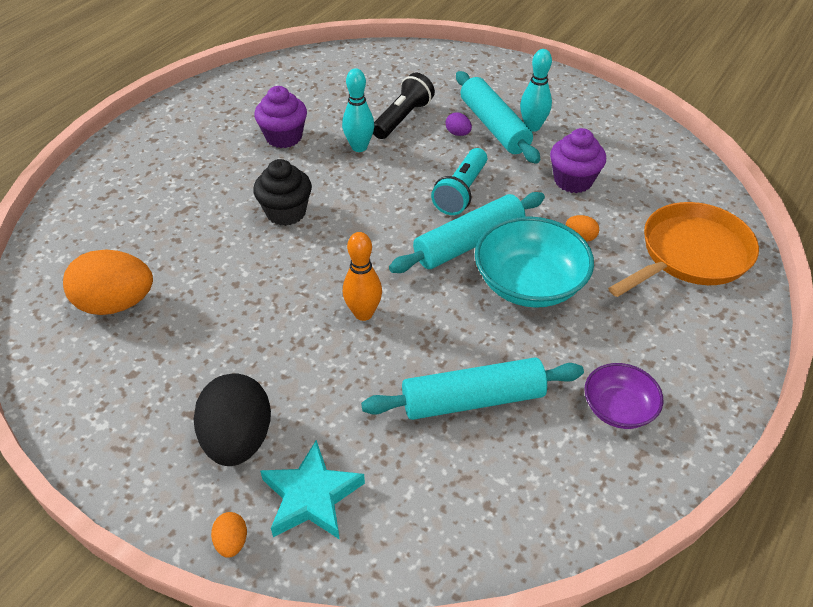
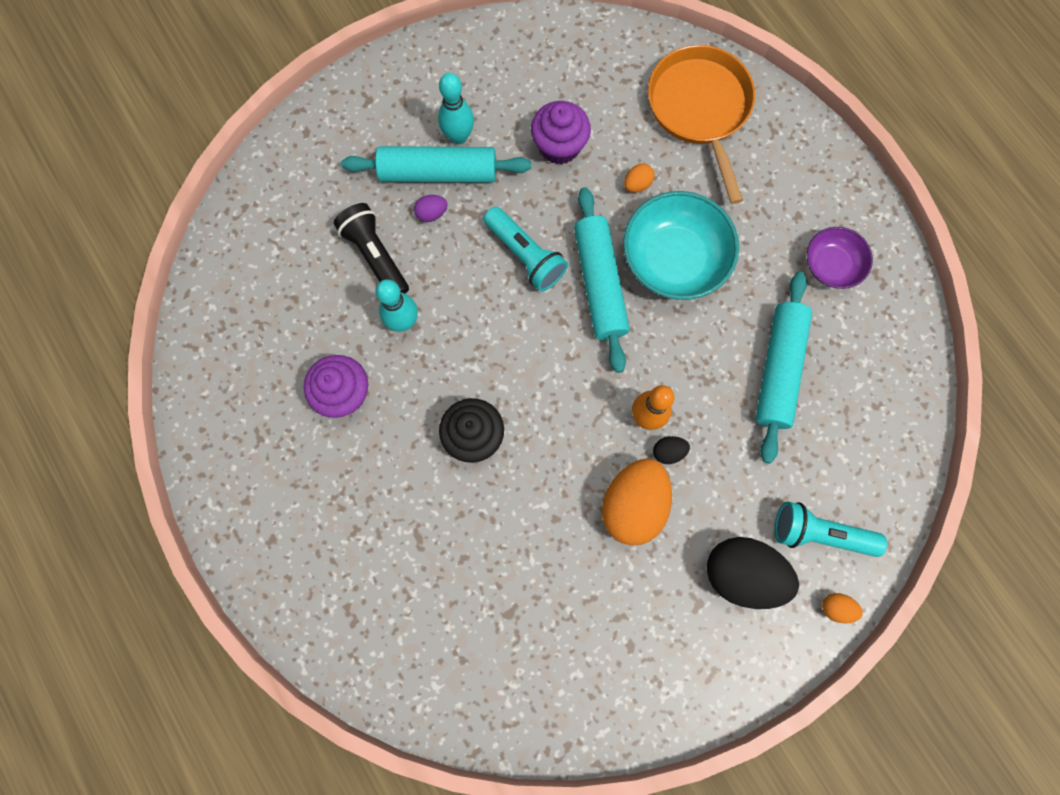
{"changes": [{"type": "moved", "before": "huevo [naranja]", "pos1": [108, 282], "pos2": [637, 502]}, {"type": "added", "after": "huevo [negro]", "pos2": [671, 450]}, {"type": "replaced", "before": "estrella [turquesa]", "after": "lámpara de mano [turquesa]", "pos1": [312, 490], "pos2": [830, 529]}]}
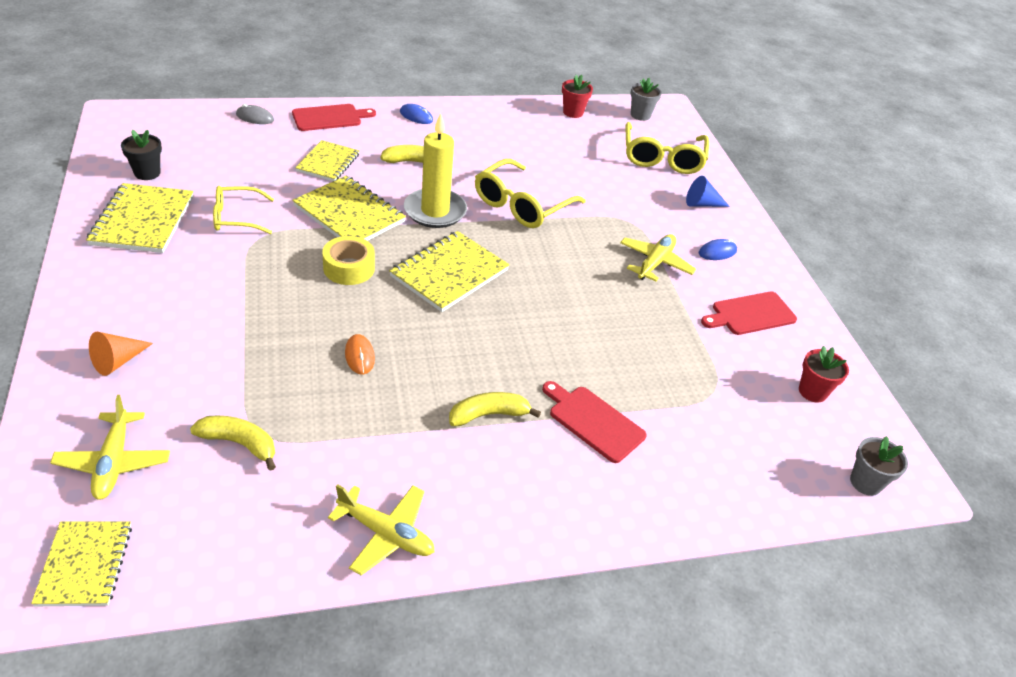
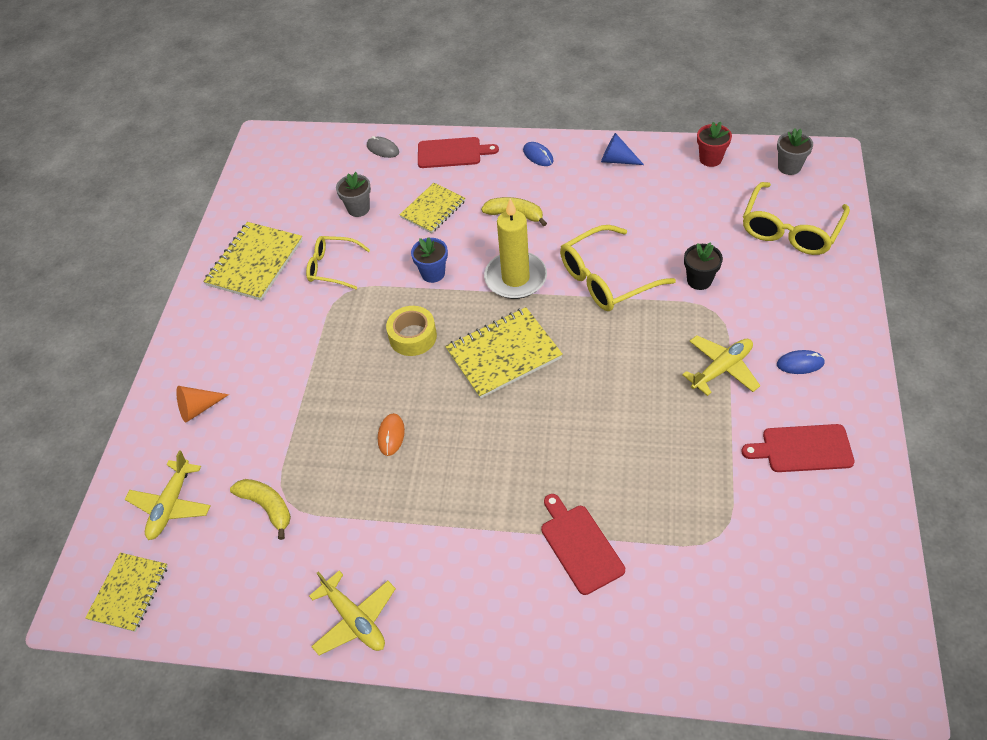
{"changes": [{"type": "moved", "before": "maceta [gris]", "pos1": [879, 466], "pos2": [353, 194]}, {"type": "replaced", "before": "cuaderno [amarillo]", "after": "maceta [azul]", "pos1": [349, 208], "pos2": [429, 260]}, {"type": "moved", "before": "cono [azul]", "pos1": [708, 191], "pos2": [622, 149]}, {"type": "moved", "before": "maceta [negro]", "pos1": [141, 155], "pos2": [703, 266]}, {"type": "removed", "before": "plátano [amarillo]", "pos1": [495, 409]}, {"type": "removed", "before": "maceta [rojo]", "pos1": [824, 374]}]}
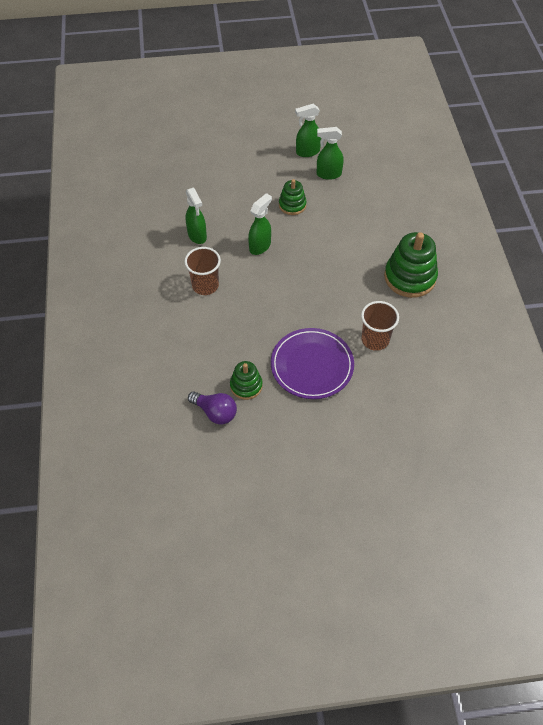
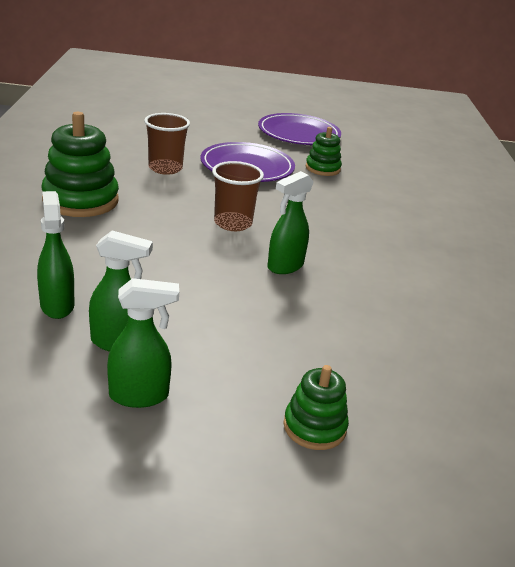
{"changes": [{"type": "moved", "before": "pulverizador [verde]", "pos1": [196, 216], "pos2": [55, 255]}, {"type": "moved", "before": "vaso [marrón]", "pos1": [202, 271], "pos2": [238, 196]}, {"type": "added", "after": "plato [morado]", "pos2": [299, 129]}, {"type": "moved", "before": "juguete apilable [verde]", "pos1": [293, 197], "pos2": [316, 407]}, {"type": "removed", "before": "bombilla [morado]", "pos1": [212, 407]}]}
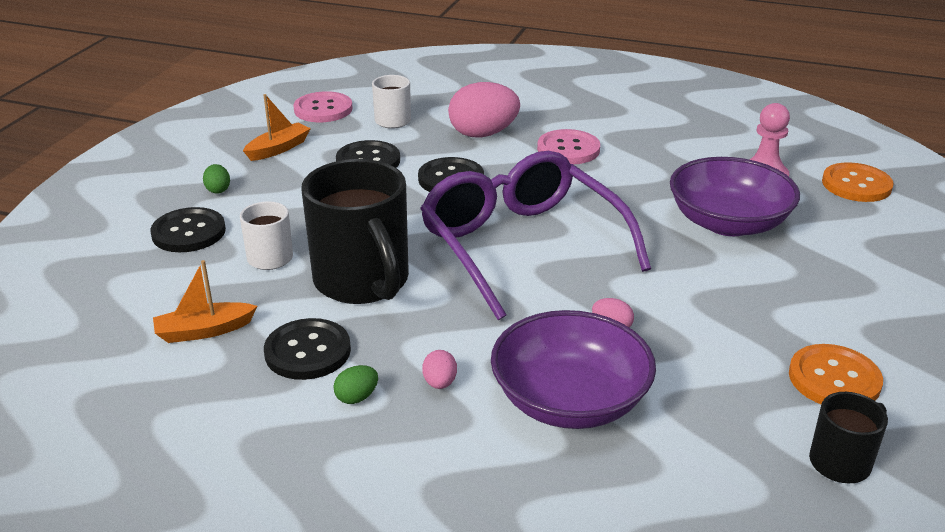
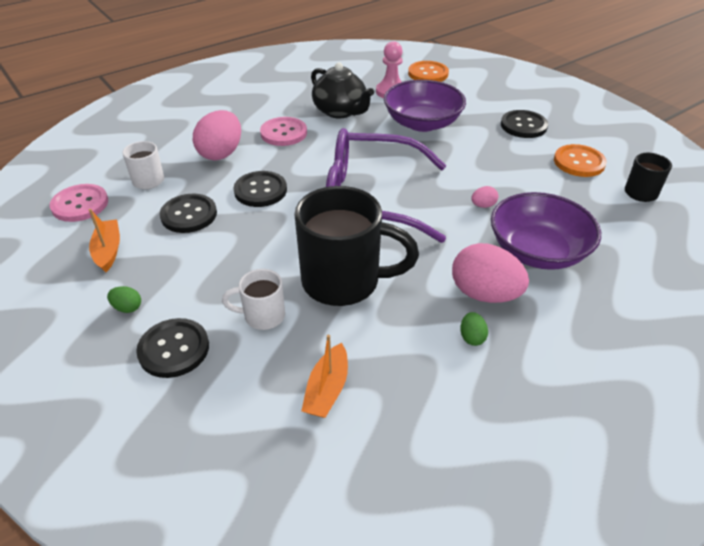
{"changes": [{"type": "added", "after": "tetera [negro]", "pos2": [342, 90]}, {"type": "resized", "before": "huevo [rosa]", "pos1": [439, 369], "pos2": [490, 273], "scale": 2.26}, {"type": "moved", "before": "botón [negro]", "pos1": [307, 349], "pos2": [524, 124]}]}
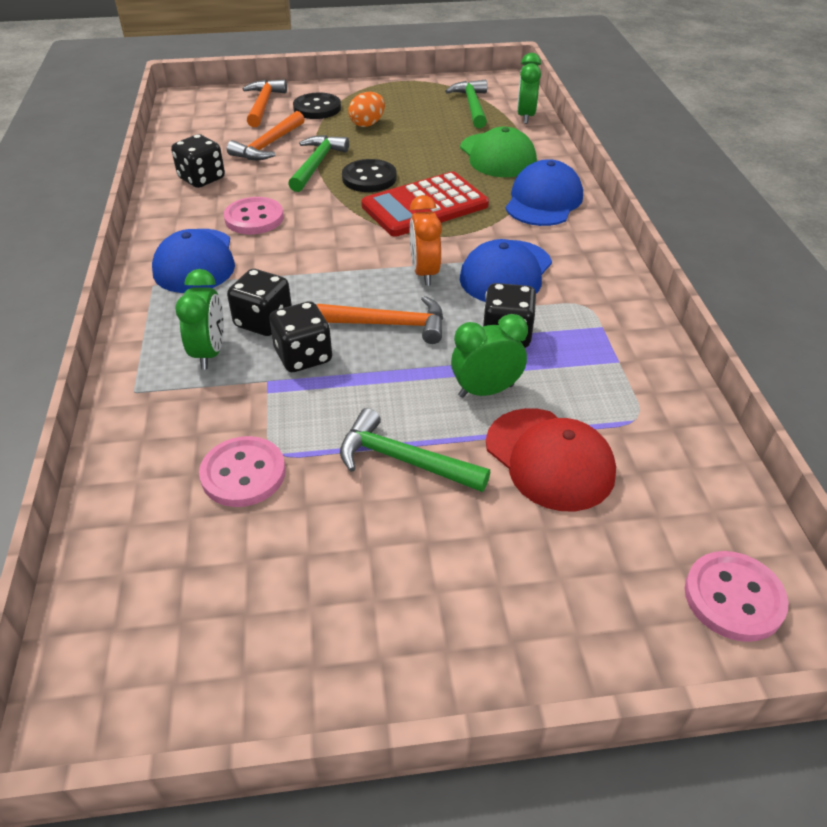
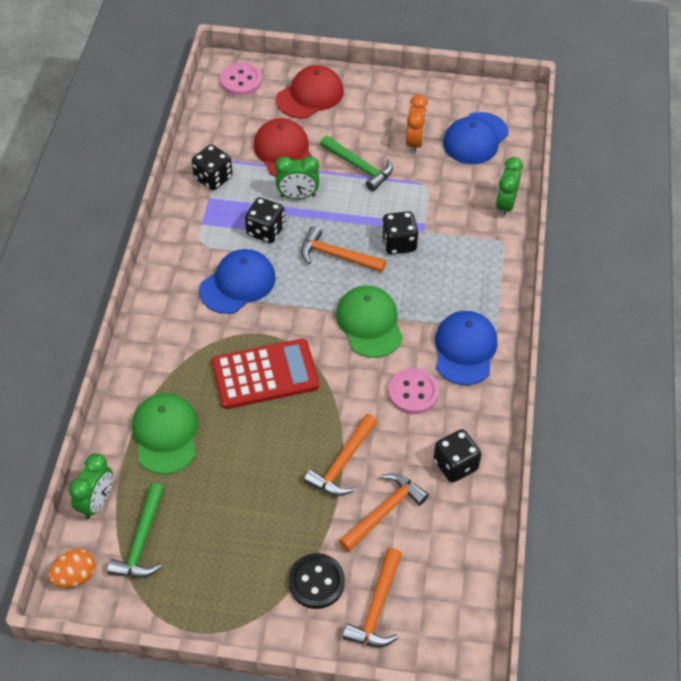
{"changes": [{"type": "moved", "before": "huevo [naranja]", "pos1": [366, 109], "pos2": [72, 568]}, {"type": "moved", "before": "dado [negro]", "pos1": [259, 302], "pos2": [212, 167]}, {"type": "added", "after": "gorra [rojo]", "pos2": [310, 92]}, {"type": "recoloured", "before": "martillo [verde]", "after": "martillo [naranja]", "pos1": [318, 163], "pos2": [340, 455]}, {"type": "added", "after": "gorra [verde]", "pos2": [369, 322]}, {"type": "moved", "before": "despertador [naranja]", "pos1": [426, 240], "pos2": [417, 124]}, {"type": "moved", "before": "gorra [azul]", "pos1": [544, 192], "pos2": [476, 138]}, {"type": "moved", "before": "despertador [verde]", "pos1": [199, 319], "pos2": [509, 187]}, {"type": "removed", "before": "botón [rosa]", "pos1": [242, 471]}, {"type": "removed", "before": "botón [negro]", "pos1": [369, 175]}]}
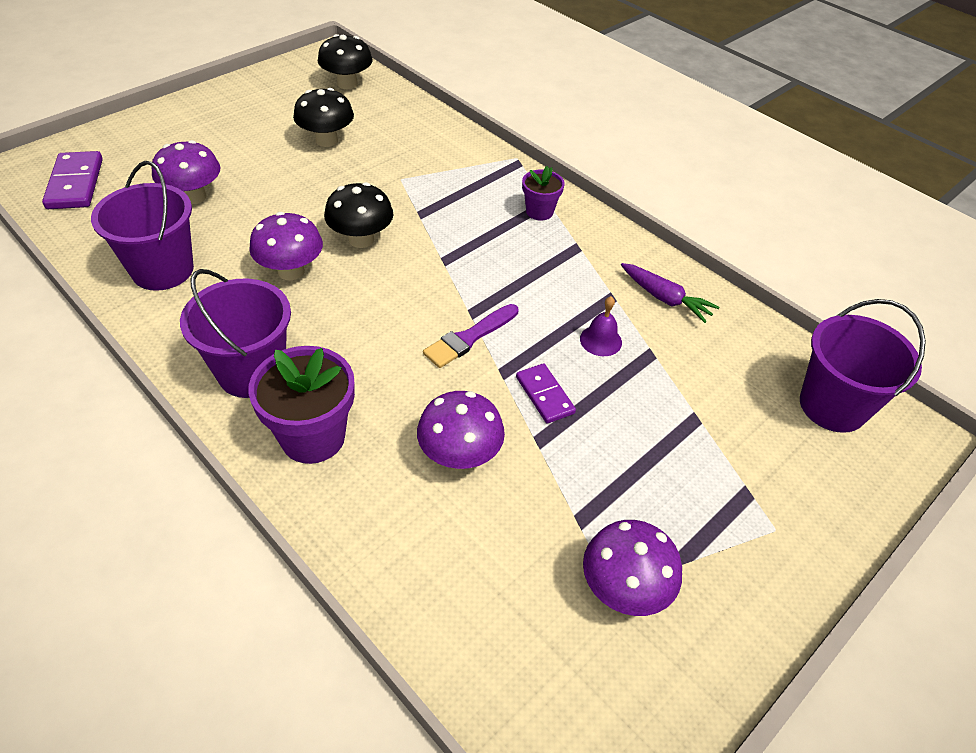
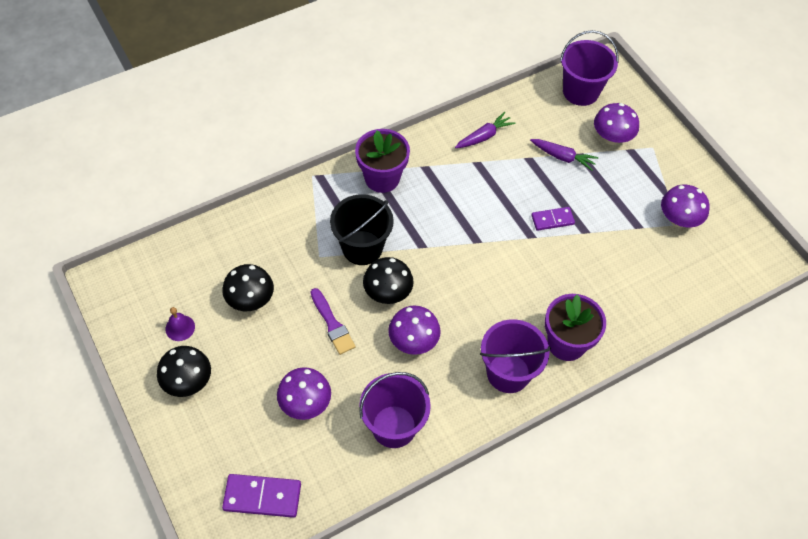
{"changes": [{"type": "moved", "before": "seta [negro]", "pos1": [345, 61], "pos2": [184, 371]}, {"type": "moved", "before": "campana [morado]", "pos1": [601, 326], "pos2": [180, 324]}, {"type": "moved", "before": "pincel [morado]", "pos1": [471, 336], "pos2": [333, 321]}, {"type": "added", "after": "balde [negro]", "pos2": [362, 229]}, {"type": "resized", "before": "maceta [morado]", "pos1": [543, 193], "pos2": [382, 161], "scale": 1.75}, {"type": "added", "after": "zanahoria [morado]", "pos2": [564, 155]}, {"type": "moved", "before": "seta [morado]", "pos1": [461, 430], "pos2": [616, 124]}]}
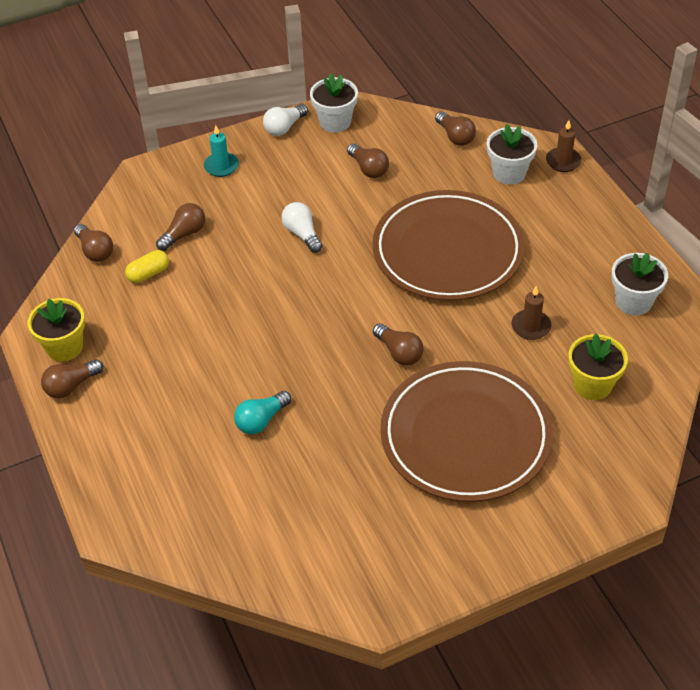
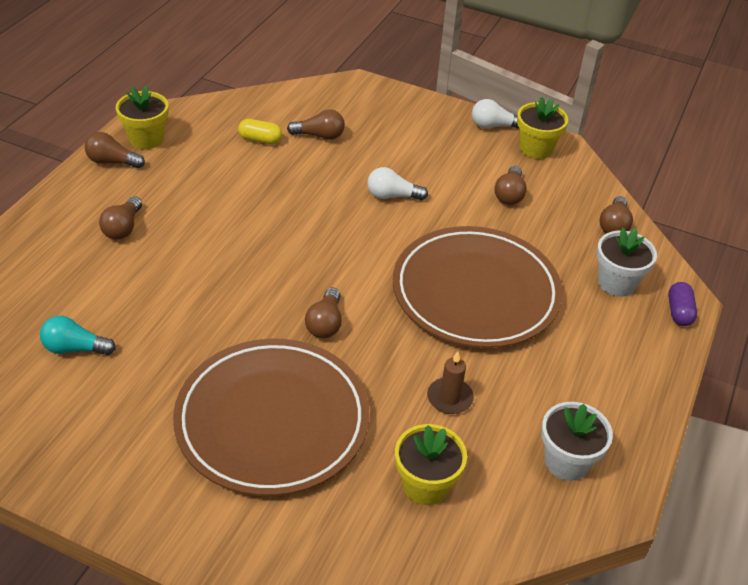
{"changes": [{"type": "moved", "before": "bombilla [turquesa]", "pos1": [262, 412], "pos2": [78, 335]}, {"type": "moved", "before": "bombilla [marrón]", "pos1": [93, 243], "pos2": [120, 218]}, {"type": "turned", "before": "bombilla [blanco]", "pos1": [301, 227], "pos2": [397, 183], "turn": -105}, {"type": "recoloured", "before": "maceta [blanco]", "after": "maceta [amarillo]", "pos1": [334, 102], "pos2": [542, 128]}, {"type": "replaced", "before": "vela [marrón]", "after": "cápsula [morado]", "pos1": [564, 146], "pos2": [682, 304]}, {"type": "removed", "before": "vela [turquesa]", "pos1": [221, 151]}]}
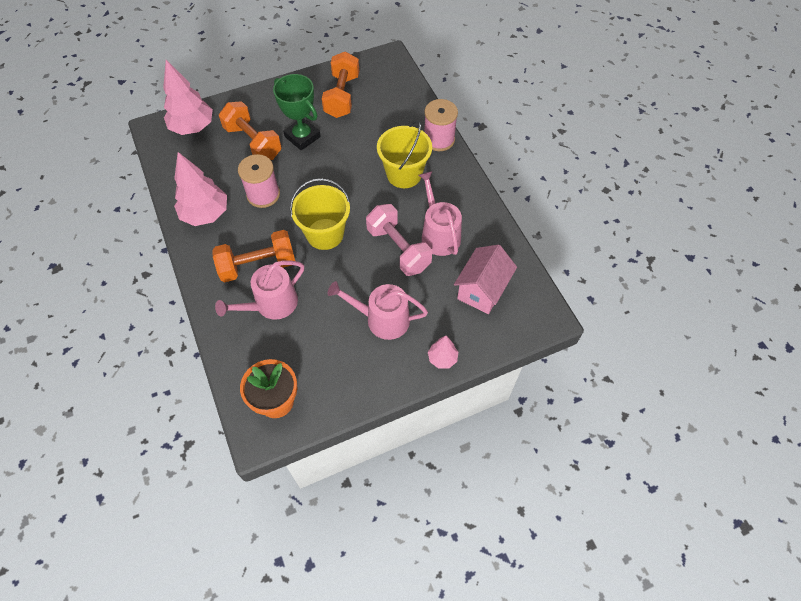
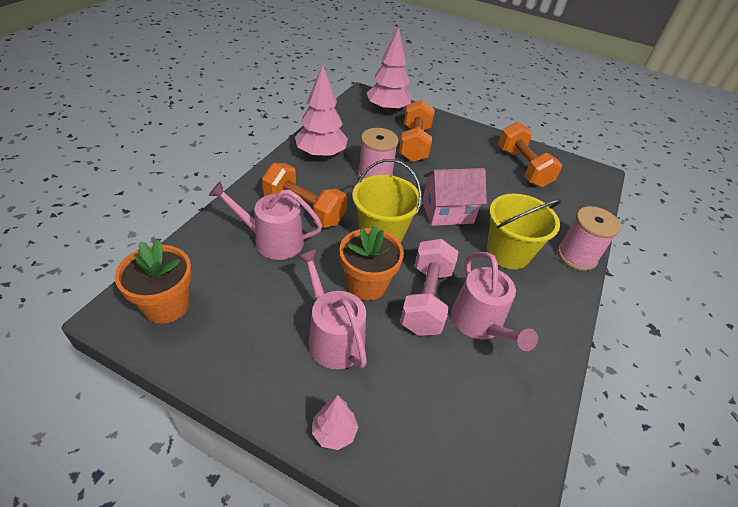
{"changes": [{"type": "added", "after": "maceta [naranja]", "pos2": [371, 262]}, {"type": "moved", "before": "casa [rosa]", "pos1": [485, 279], "pos2": [454, 197]}, {"type": "turned", "before": "regadera [rosa]", "pos1": [440, 213], "pos2": [494, 301], "turn": 135}, {"type": "turned", "before": "mancuerna [naranja]", "pos1": [340, 85], "pos2": [530, 154], "turn": -75}, {"type": "removed", "before": "trofeo [verde]", "pos1": [297, 112]}]}
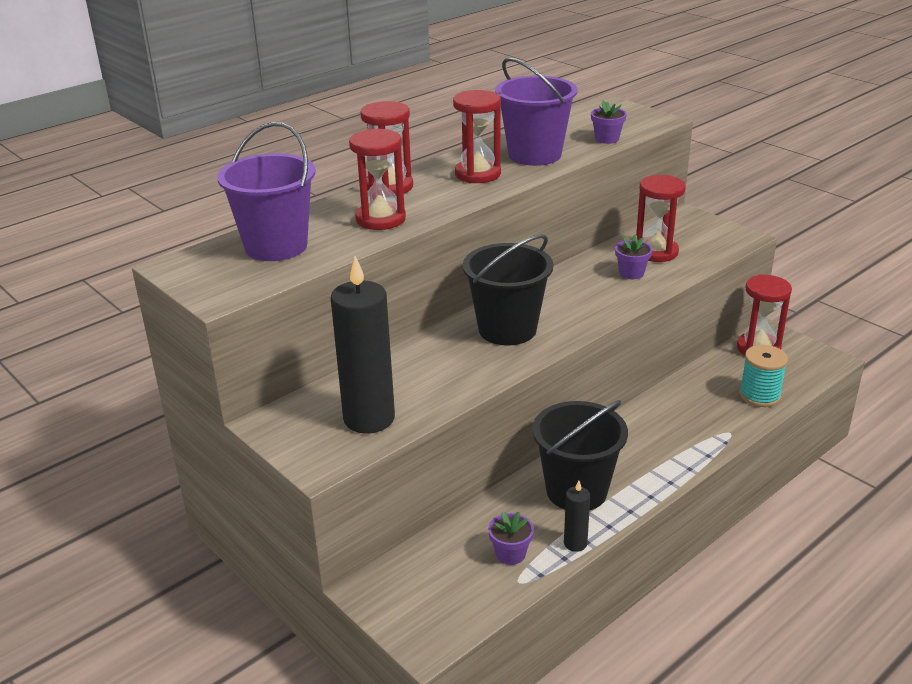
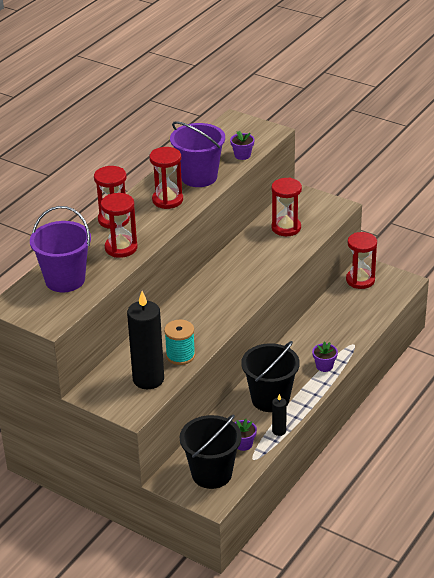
{"changes": [{"type": "moved", "before": "carrete [turquesa]", "pos1": [763, 376], "pos2": [179, 342]}, {"type": "moved", "before": "balde [negro]", "pos1": [508, 290], "pos2": [211, 451]}, {"type": "moved", "before": "maceta [morado]", "pos1": [633, 256], "pos2": [325, 356]}]}
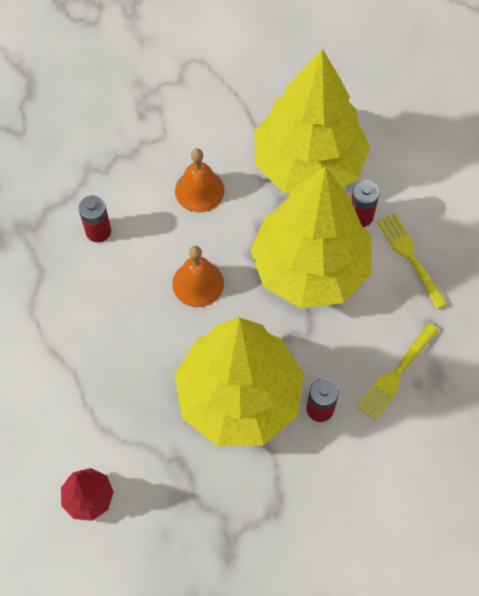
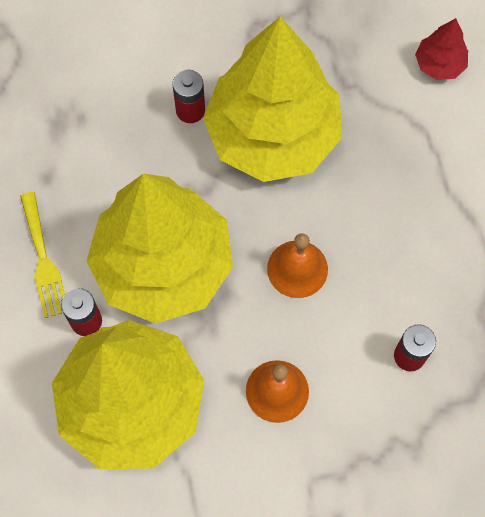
{"changes": [{"type": "removed", "before": "tenedor [amarillo]", "pos1": [398, 371]}]}
